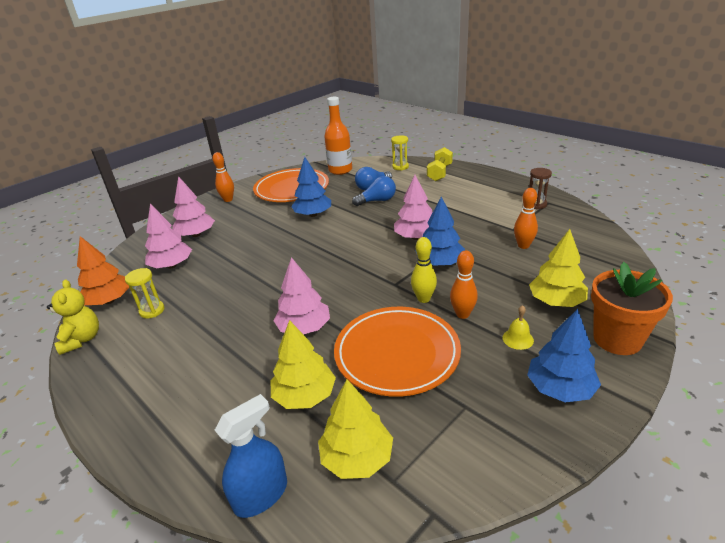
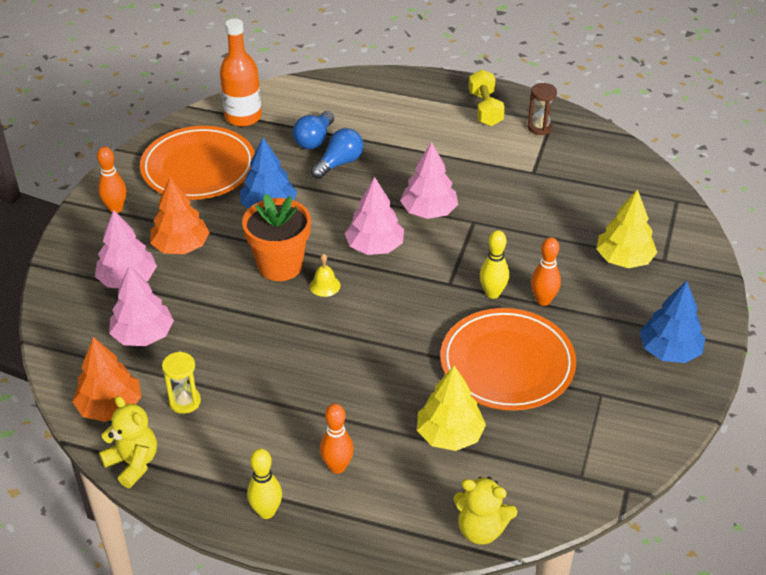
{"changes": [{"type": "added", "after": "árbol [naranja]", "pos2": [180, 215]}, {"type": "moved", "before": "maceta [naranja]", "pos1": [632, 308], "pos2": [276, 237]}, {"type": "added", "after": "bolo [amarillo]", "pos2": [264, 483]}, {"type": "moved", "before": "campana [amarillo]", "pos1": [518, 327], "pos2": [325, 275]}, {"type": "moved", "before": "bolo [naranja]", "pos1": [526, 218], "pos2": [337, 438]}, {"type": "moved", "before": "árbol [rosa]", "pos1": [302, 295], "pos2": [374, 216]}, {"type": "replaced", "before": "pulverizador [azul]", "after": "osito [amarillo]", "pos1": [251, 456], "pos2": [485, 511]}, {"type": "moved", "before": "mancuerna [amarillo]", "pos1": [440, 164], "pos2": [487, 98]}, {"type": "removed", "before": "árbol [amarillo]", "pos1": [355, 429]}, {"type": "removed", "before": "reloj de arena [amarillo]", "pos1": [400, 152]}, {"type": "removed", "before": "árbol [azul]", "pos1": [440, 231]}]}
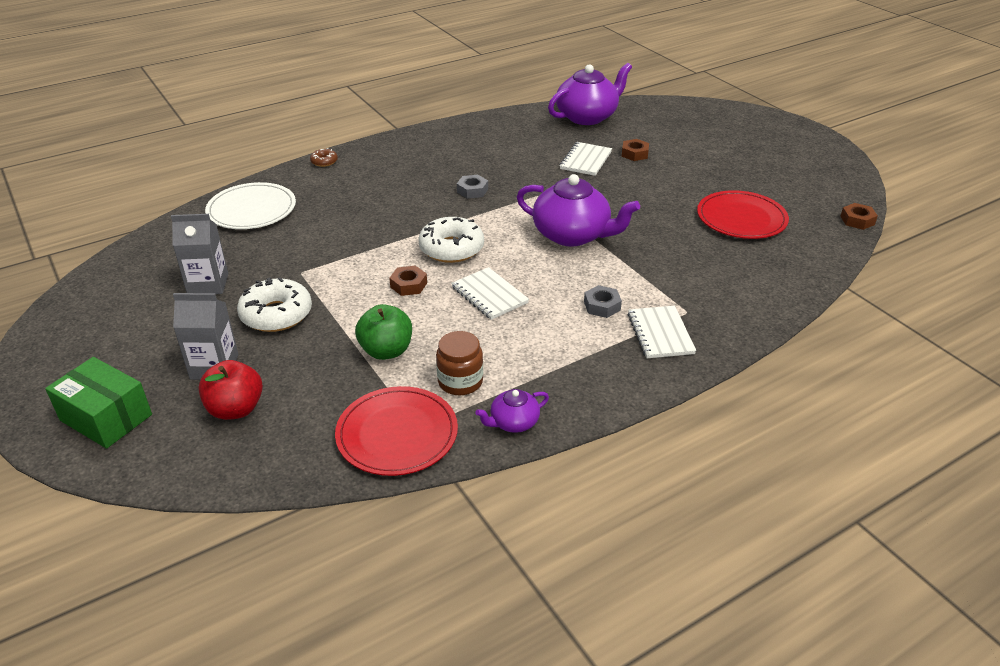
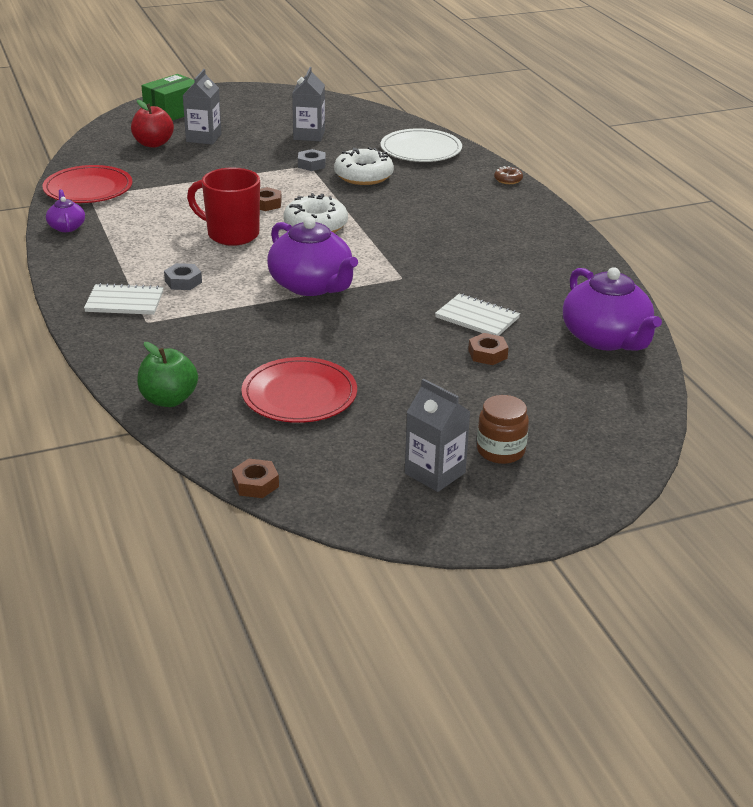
{"changes": [{"type": "moved", "before": "manzana [verde]", "pos1": [383, 332], "pos2": [167, 374]}, {"type": "replaced", "before": "cuaderno [blanco]", "after": "taza [rojo]", "pos1": [490, 293], "pos2": [223, 206]}, {"type": "turned", "before": "tetera [morado]", "pos1": [578, 210], "pos2": [312, 256], "turn": -75}, {"type": "moved", "before": "tuerca [gris]", "pos1": [472, 187], "pos2": [312, 160]}, {"type": "moved", "before": "rosquilla [blanco]", "pos1": [274, 304], "pos2": [364, 166]}, {"type": "added", "after": "cartón de leche [gris]", "pos2": [437, 435]}, {"type": "moved", "before": "tarro [marrón]", "pos1": [459, 363], "pos2": [503, 429]}]}
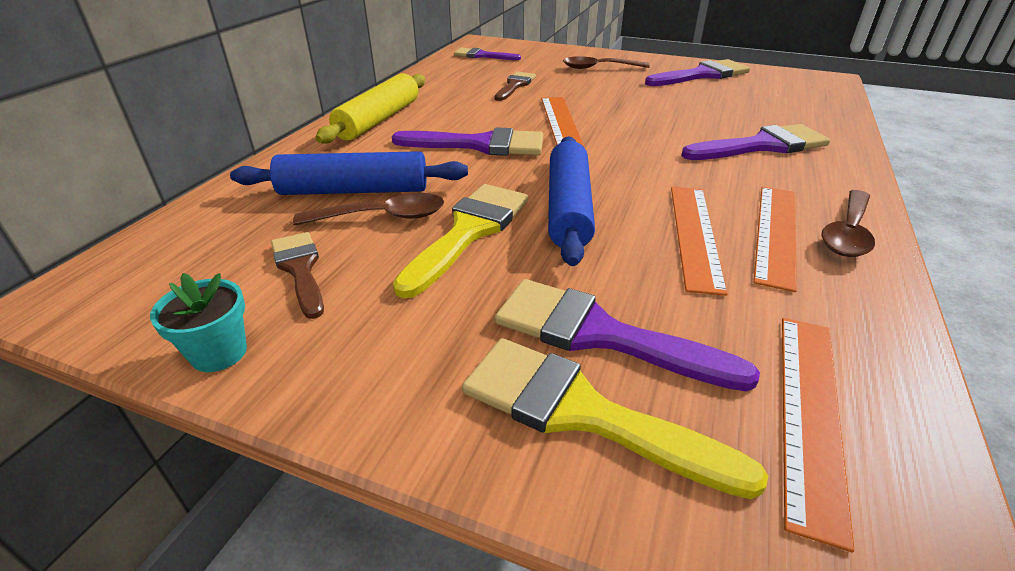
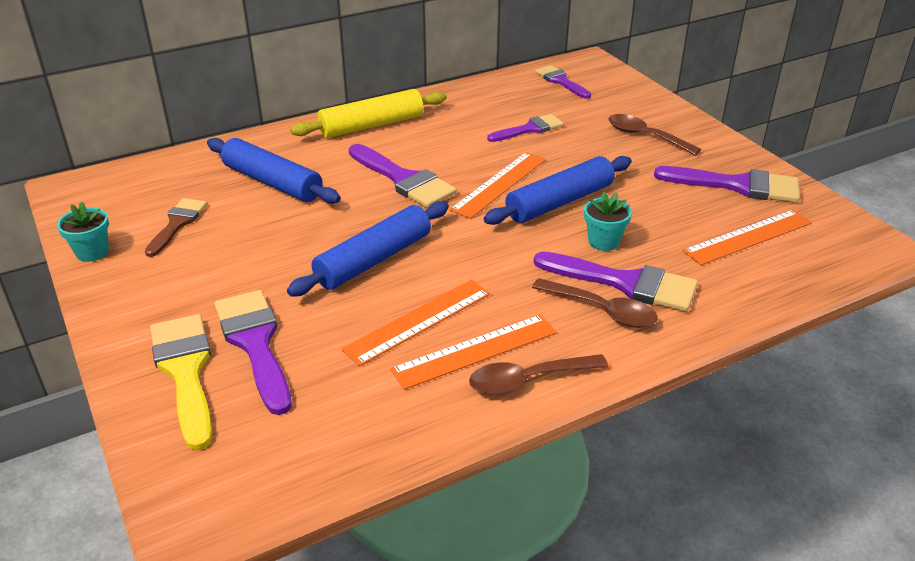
{"changes": [{"type": "added", "after": "rodillo [azul]", "pos2": [558, 190]}, {"type": "recoloured", "before": "pincel [marrón]", "after": "pincel [morado]", "pos1": [515, 86], "pos2": [525, 128]}, {"type": "moved", "before": "cuchara [marrón]", "pos1": [368, 209], "pos2": [595, 303]}, {"type": "added", "after": "maceta [turquesa]", "pos2": [608, 221]}, {"type": "moved", "before": "regla [naranja]", "pos1": [818, 435], "pos2": [747, 237]}, {"type": "removed", "before": "pincel [amarillo]", "pos1": [460, 241]}]}
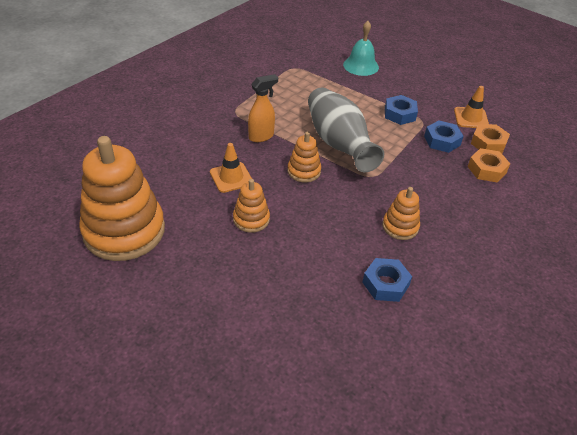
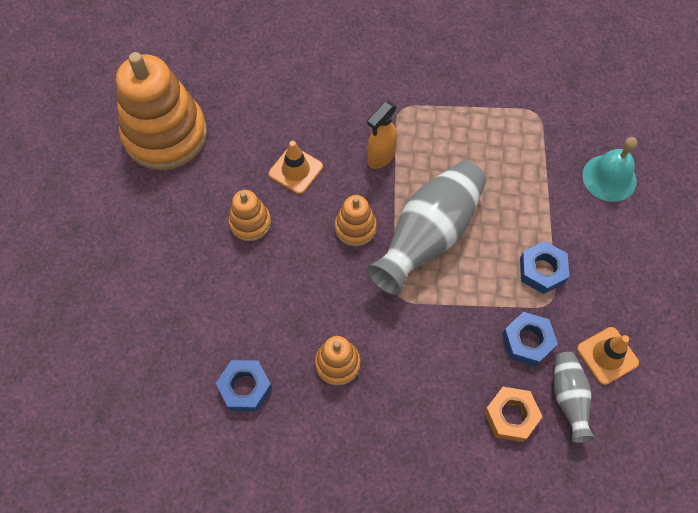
{"changes": [{"type": "turned", "before": "pulverizador [naranja]", "pos1": [263, 108], "pos2": [382, 135], "turn": 105}, {"type": "replaced", "before": "tuerca [naranja]", "after": "florero [gris]", "pos1": [490, 138], "pos2": [574, 397]}]}
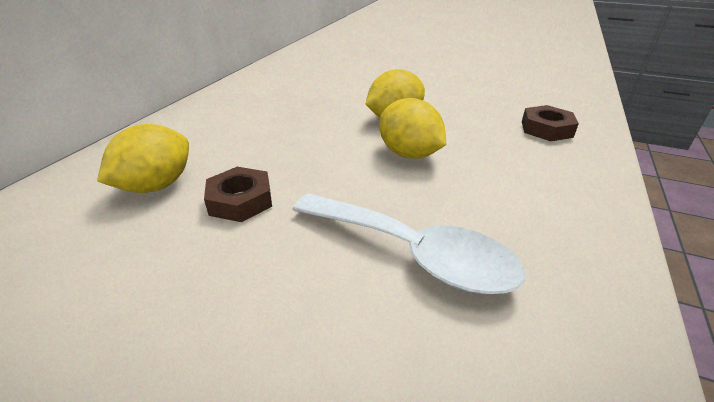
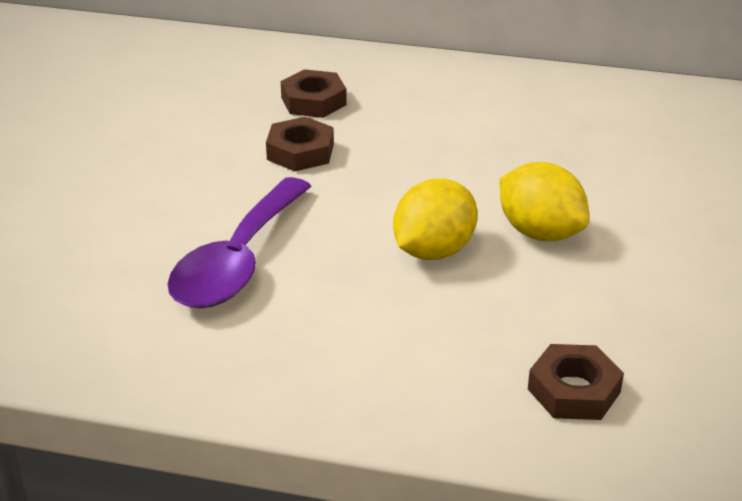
{"changes": [{"type": "recoloured", "before": "cuchara [blanco]", "after": "cuchara [morado]", "pos1": [409, 244], "pos2": [239, 242]}, {"type": "replaced", "before": "limón [amarillo]", "after": "tuerca [marrón]", "pos1": [143, 158], "pos2": [314, 93]}]}
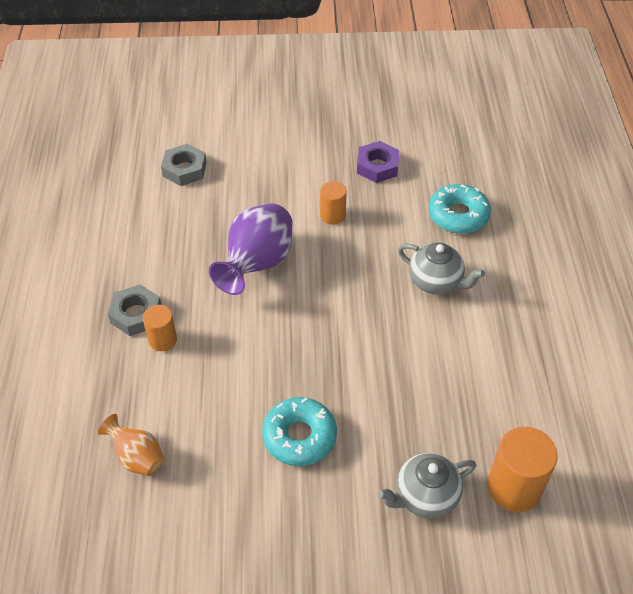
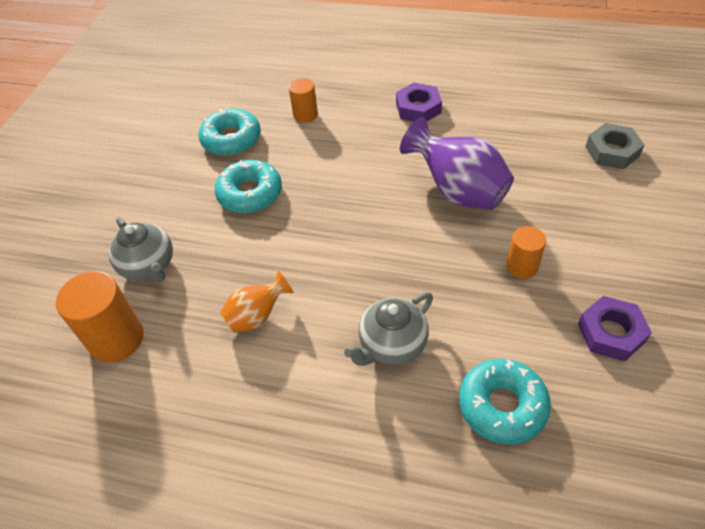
{"changes": [{"type": "turned", "before": "tetera [gris]", "pos1": [427, 486], "pos2": [140, 249], "turn": 150}, {"type": "added", "after": "rosquilla [turquesa]", "pos2": [229, 132]}, {"type": "moved", "before": "florero [naranja]", "pos1": [131, 445], "pos2": [257, 302]}, {"type": "moved", "before": "cilindro [naranja]", "pos1": [160, 328], "pos2": [303, 100]}, {"type": "recoloured", "before": "tuerca [gris]", "after": "tuerca [morado]", "pos1": [134, 310], "pos2": [419, 102]}]}
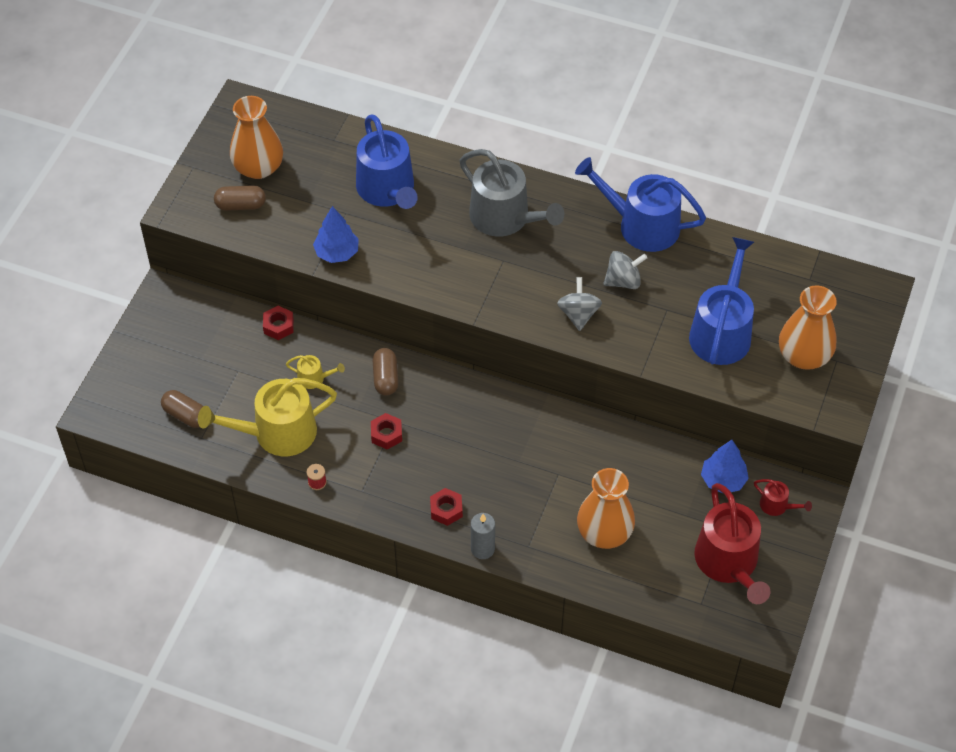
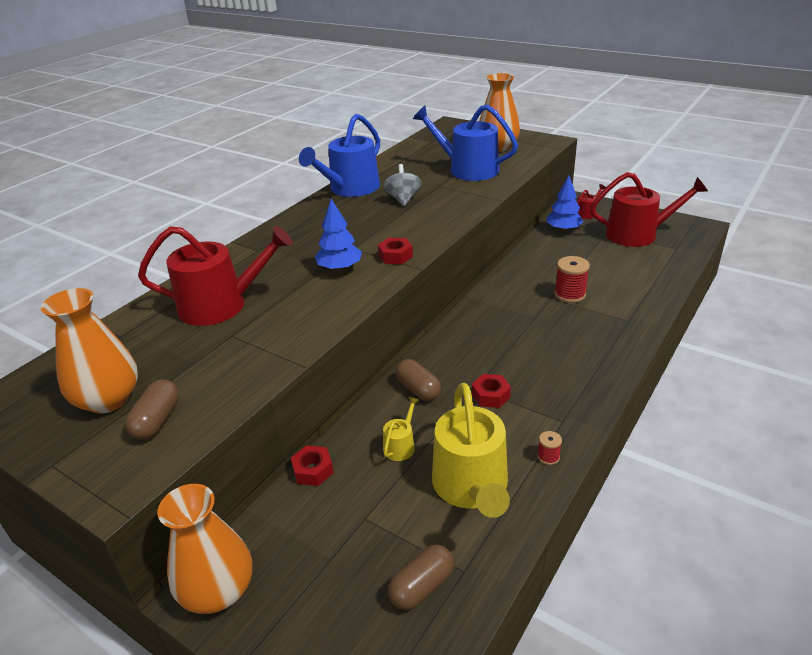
{"changes": [{"type": "recoloured", "before": "regadera [azul]", "after": "regadera [rojo]", "pos1": [387, 161], "pos2": [215, 276]}, {"type": "moved", "before": "florero [naranja]", "pos1": [606, 508], "pos2": [204, 549]}, {"type": "moved", "before": "árbol [azul]", "pos1": [336, 234], "pos2": [338, 235]}, {"type": "moved", "before": "tuerca [rojo]", "pos1": [446, 507], "pos2": [395, 251]}, {"type": "turned", "before": "cápsula [marrón]", "pos1": [385, 372], "pos2": [418, 380], "turn": 45}, {"type": "added", "after": "carrete [rojo]", "pos2": [572, 279]}, {"type": "removed", "before": "regadera [gris]", "pos1": [512, 192]}, {"type": "removed", "before": "vela [gris]", "pos1": [483, 536]}, {"type": "removed", "before": "peonza [gris]", "pos1": [579, 304]}]}
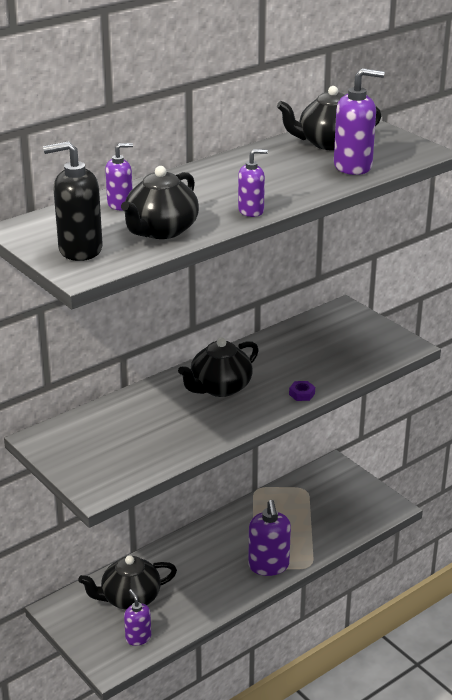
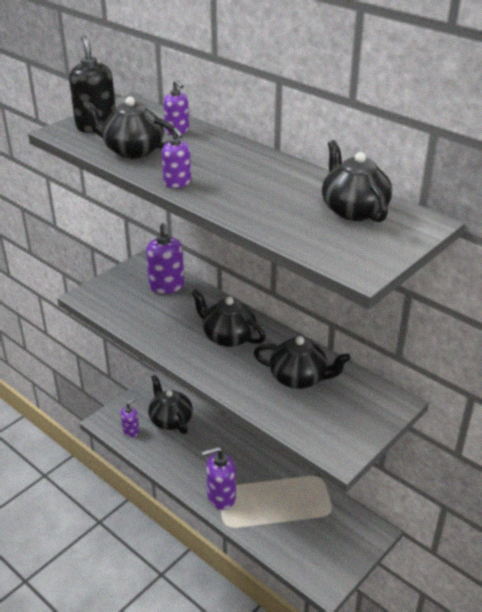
{"changes": [{"type": "moved", "before": "dispensador de jabón [morado]", "pos1": [359, 121], "pos2": [165, 258]}, {"type": "added", "after": "tetera [negro]", "pos2": [302, 362]}, {"type": "removed", "before": "tuerca [morado]", "pos1": [302, 391]}]}
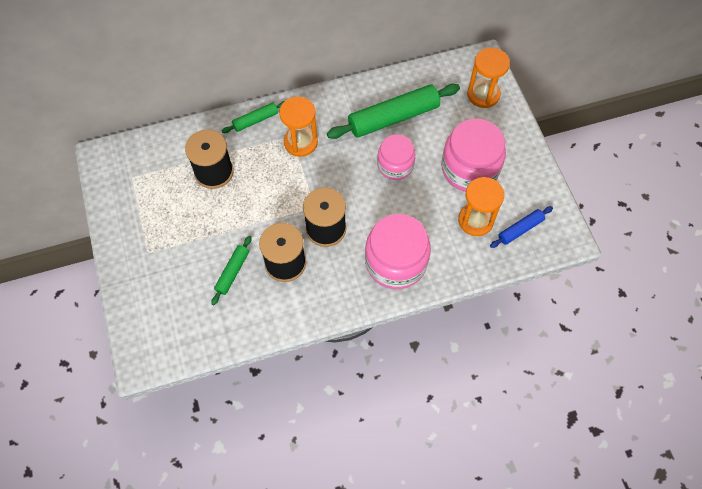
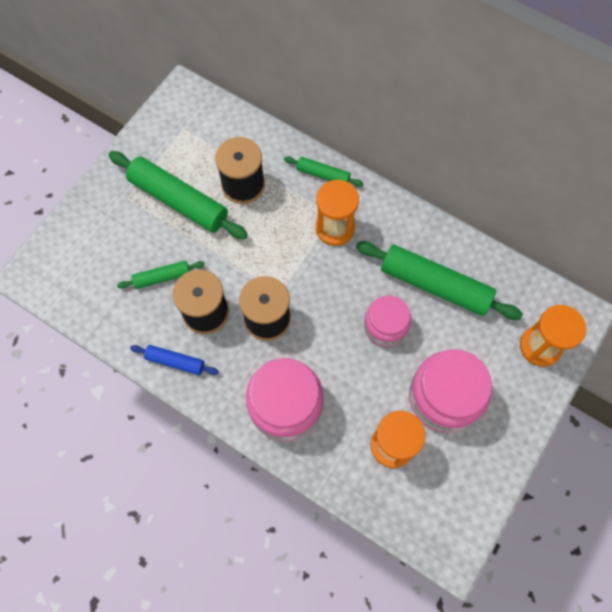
{"changes": [{"type": "added", "after": "rodillo [verde]", "pos2": [178, 195]}, {"type": "moved", "before": "rodillo [azul]", "pos1": [521, 227], "pos2": [174, 360]}]}
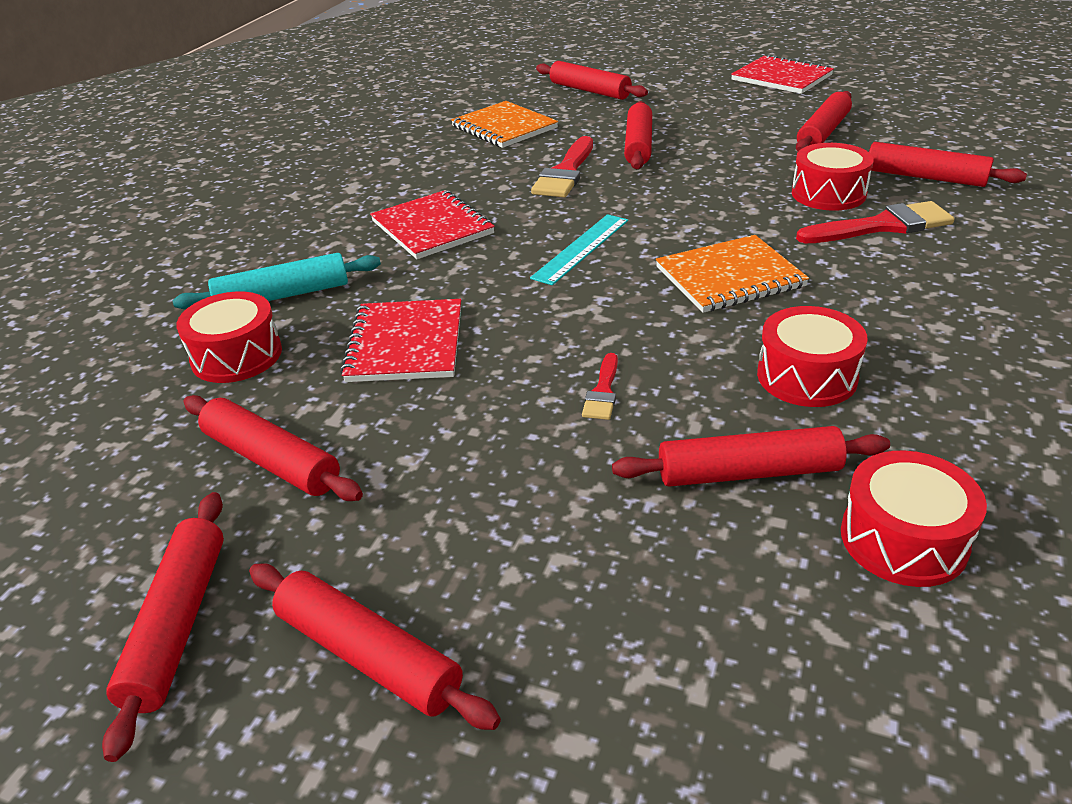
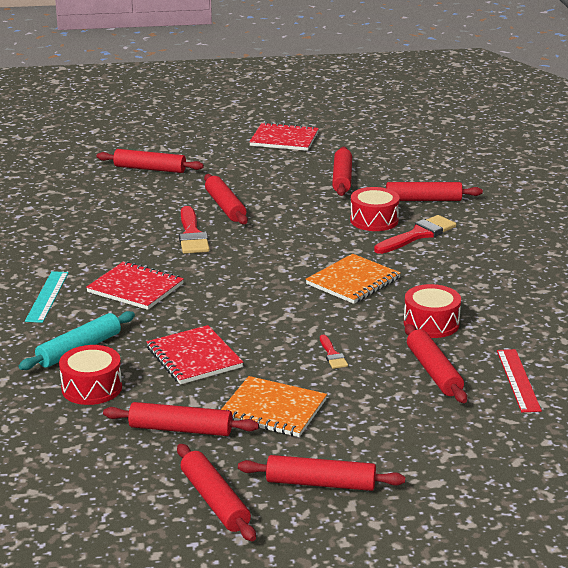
{"changes": [{"type": "moved", "before": "regla [turquesa]", "pos1": [579, 249], "pos2": [46, 297]}, {"type": "moved", "before": "cuaderno [naranja]", "pos1": [504, 124], "pos2": [274, 406]}, {"type": "turned", "before": "rodillo [rojo]", "pos1": [751, 456], "pos2": [436, 363], "turn": -75}, {"type": "replaced", "before": "tambor [rojo]", "after": "regla [rojo]", "pos1": [914, 518], "pos2": [519, 380]}]}
